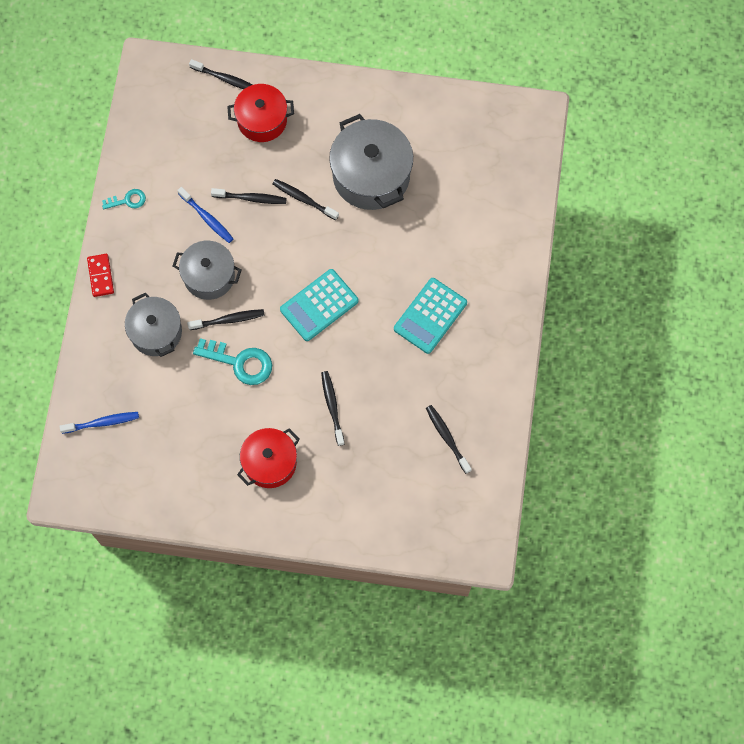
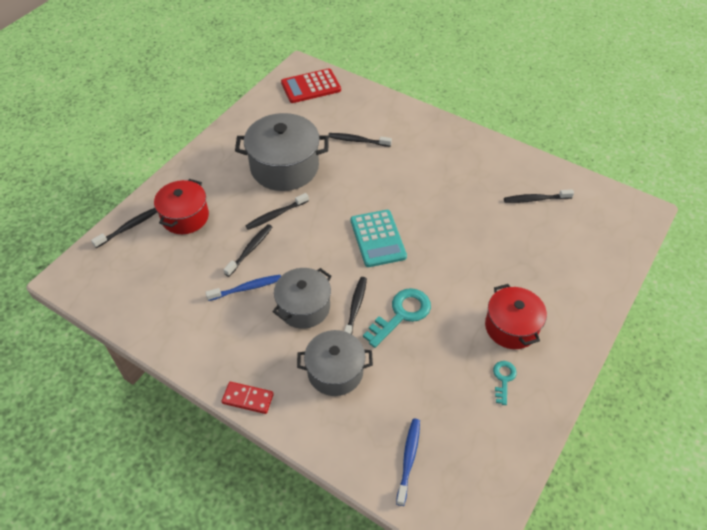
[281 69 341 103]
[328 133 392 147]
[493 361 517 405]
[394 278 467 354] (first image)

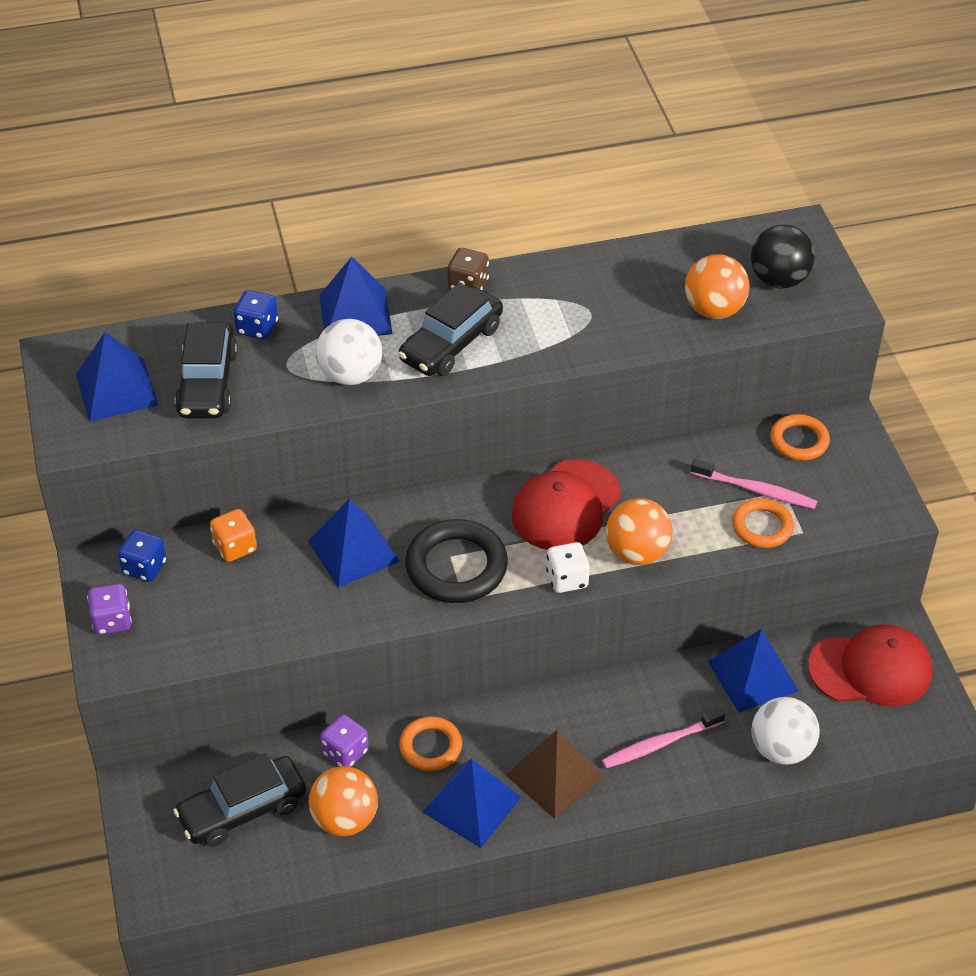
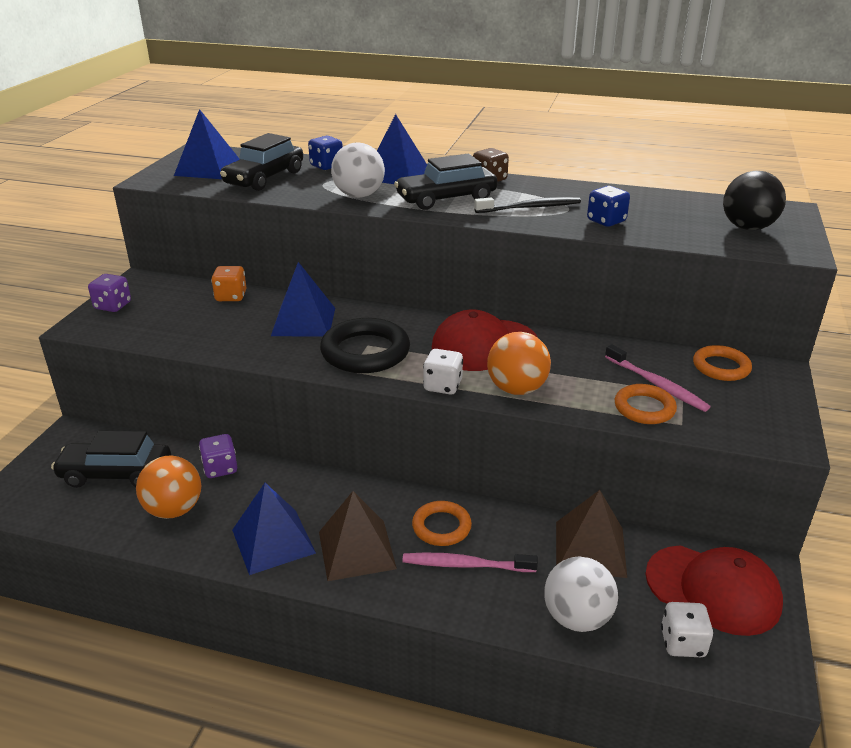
[412 501 472 546]
[474 197 581 213]
[556 490 627 578]
[587 186 630 227]
[661 602 713 657]
[685 254 750 319] (first image)

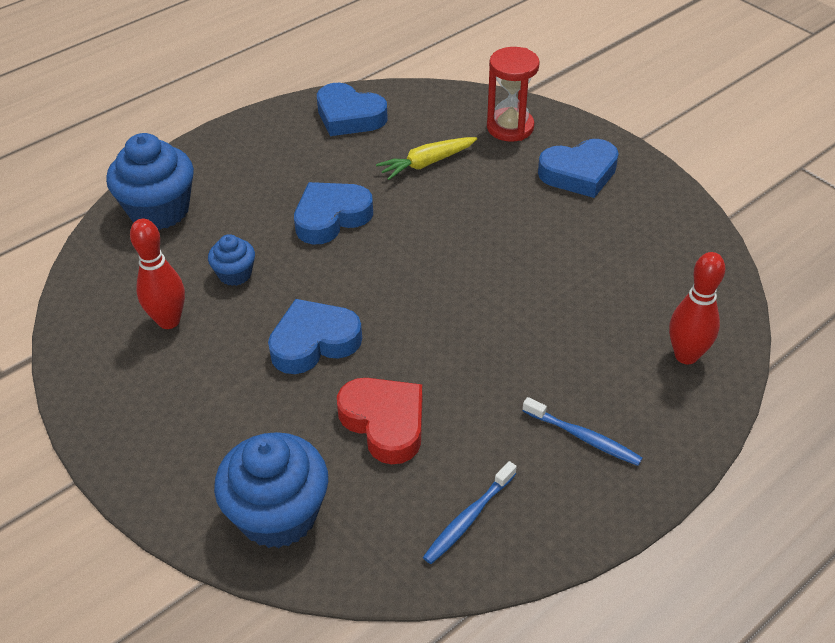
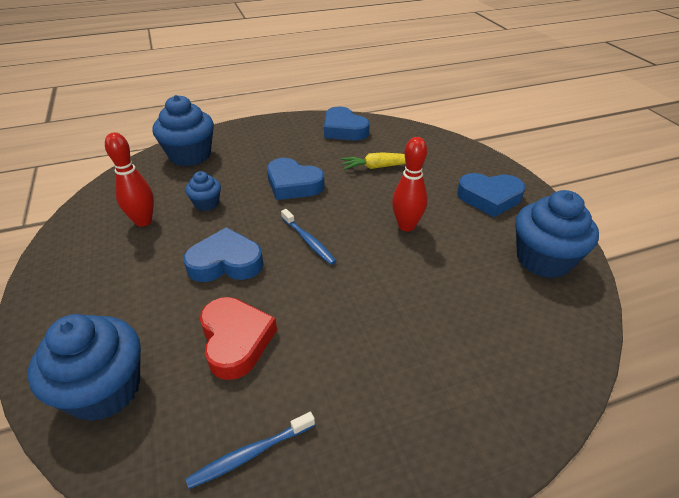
[267 158 325 200]
[281 209 336 265]
[392 137 427 231]
[515 190 599 278]
[487 47 540 142] (first image)

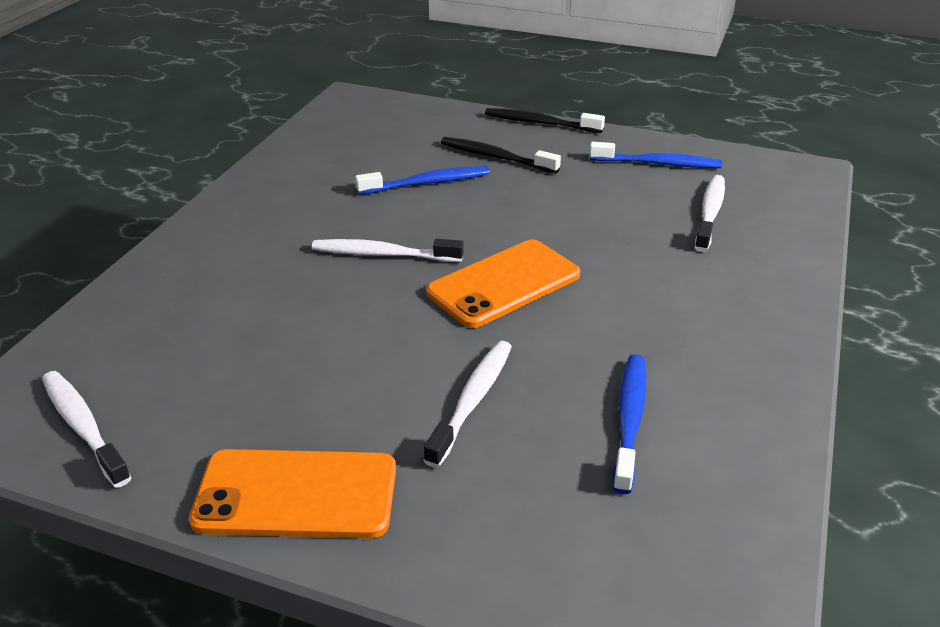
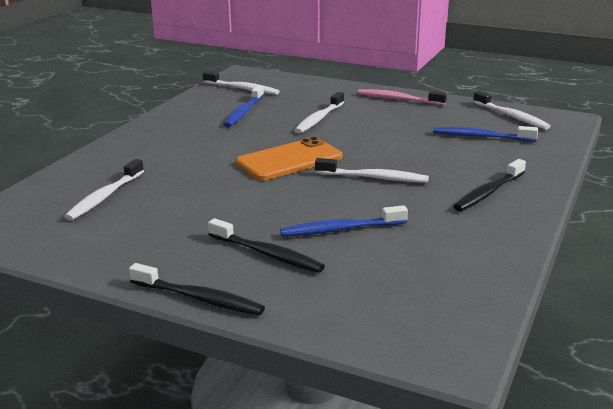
[203 71 279 95]
[358 89 447 106]
[433 126 538 142]
[453 159 526 211]

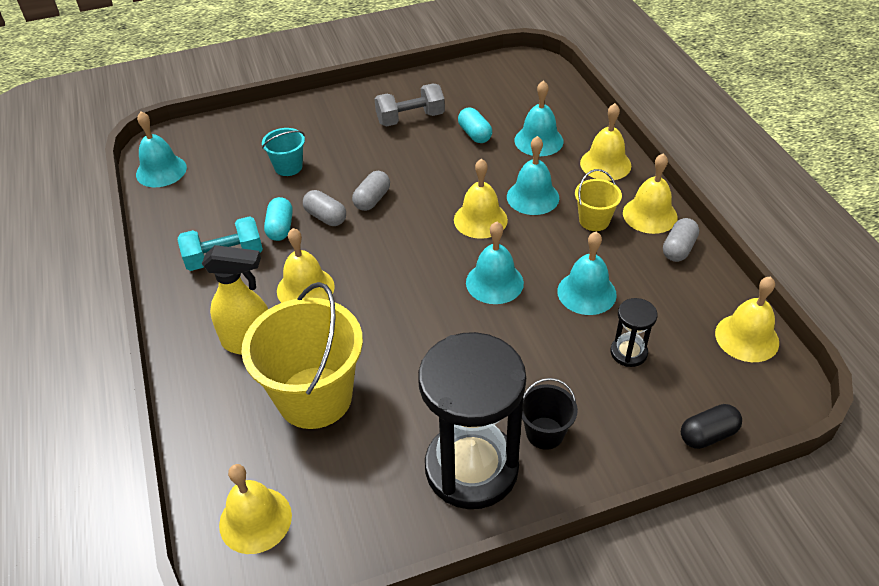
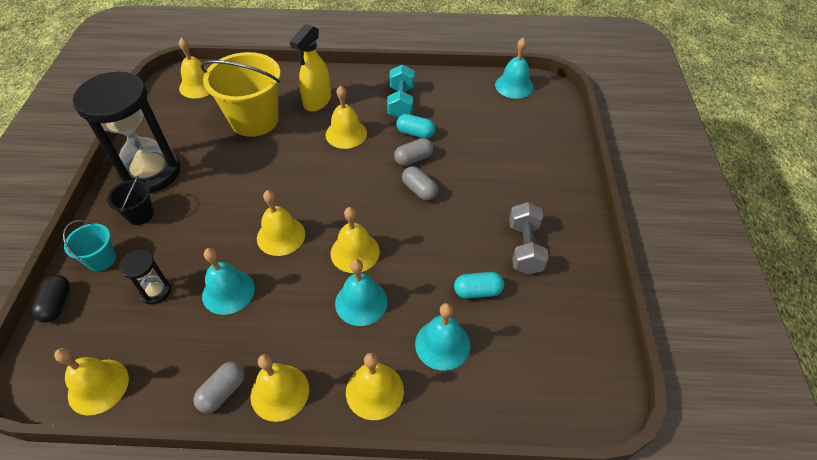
[63 220 116 271]
[193 362 245 413]
[257 190 305 256]
[575 169 622 231] (first image)

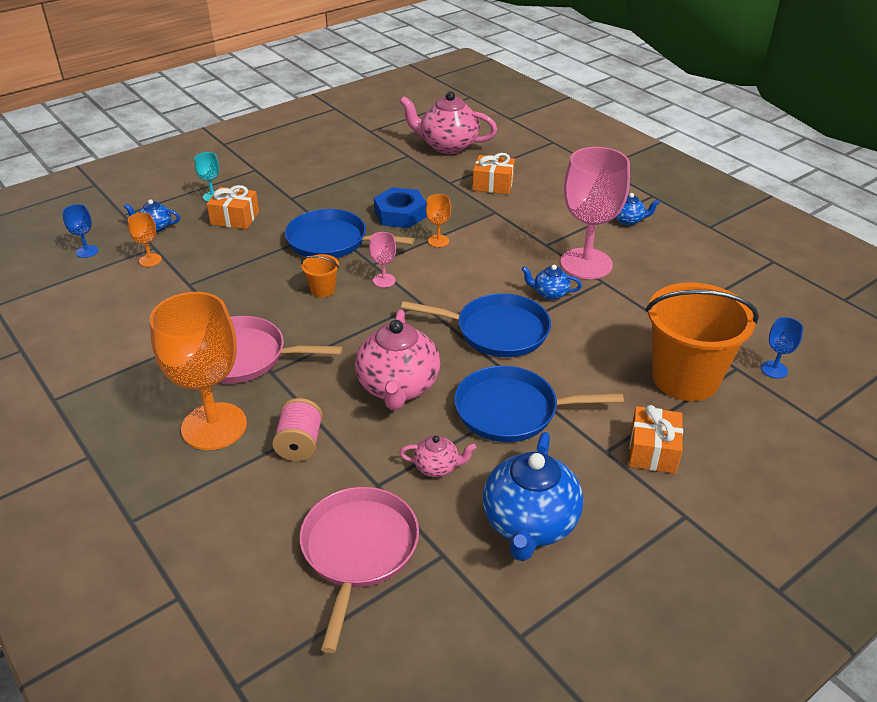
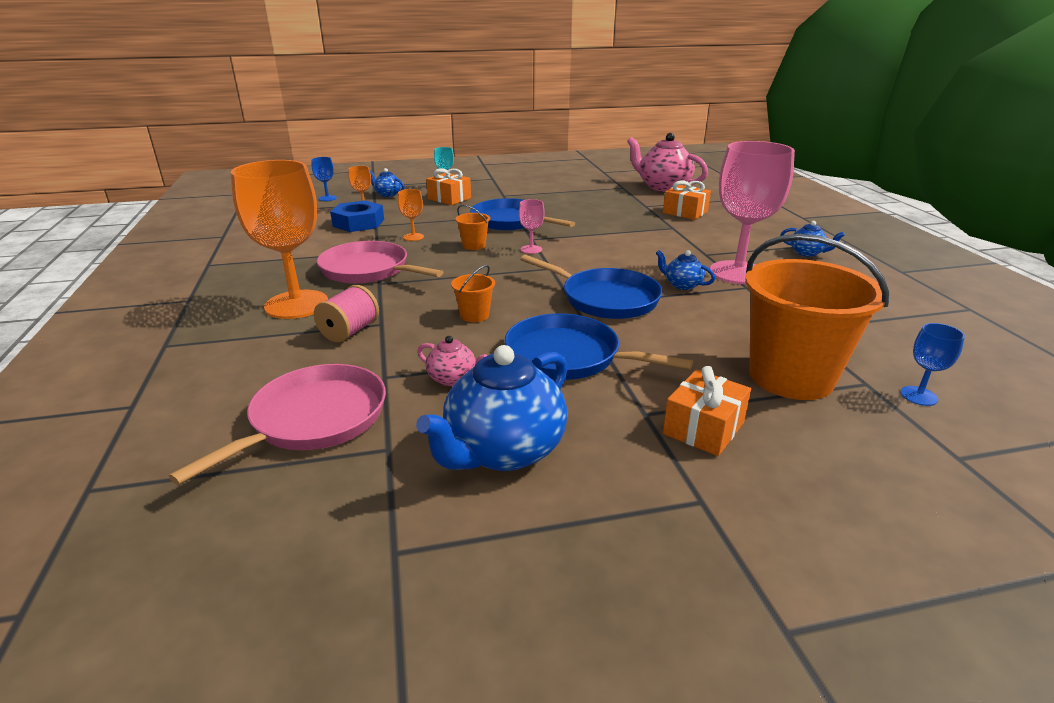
[330 200 384 232]
[398 189 424 241]
[451 265 495 322]

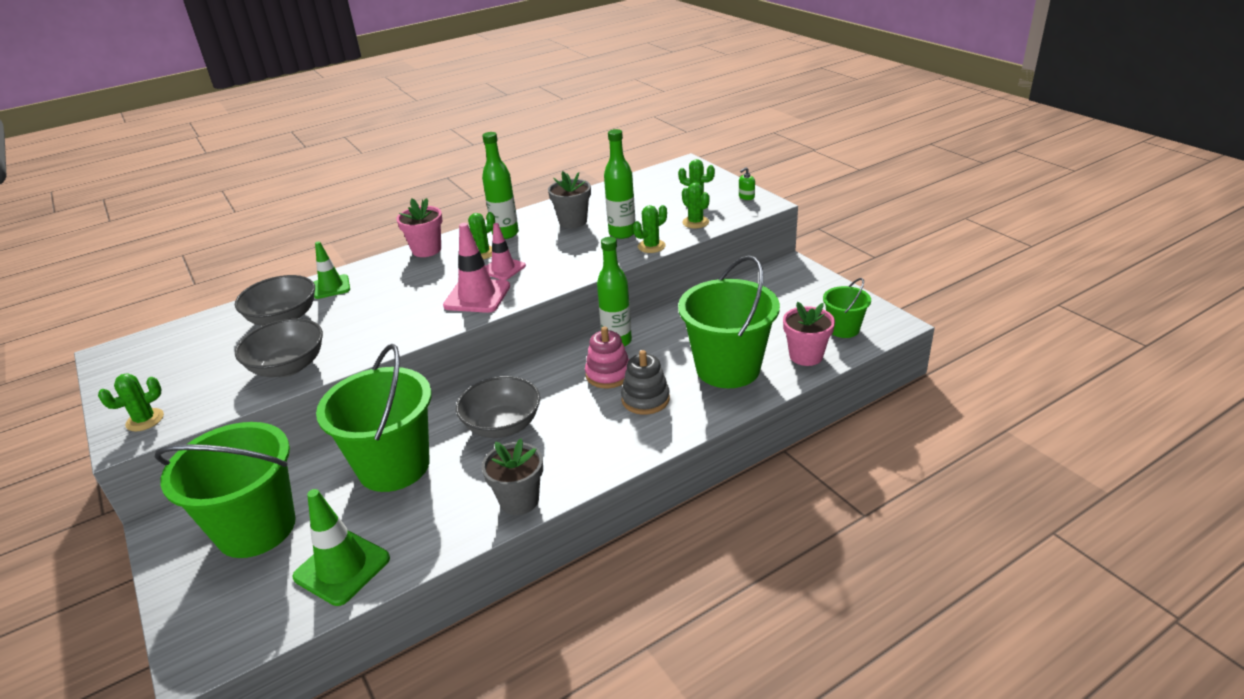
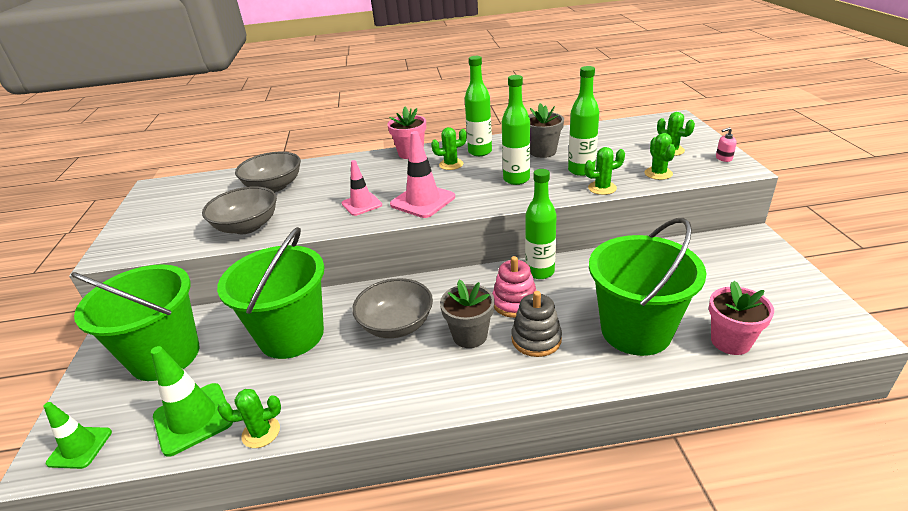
[43 402 112 469]
[217 389 281 448]
[342 160 382 216]
[440 280 495 348]
[502 75 530 185]
[716 127 737 162]
[823 278 871 338] (first image)

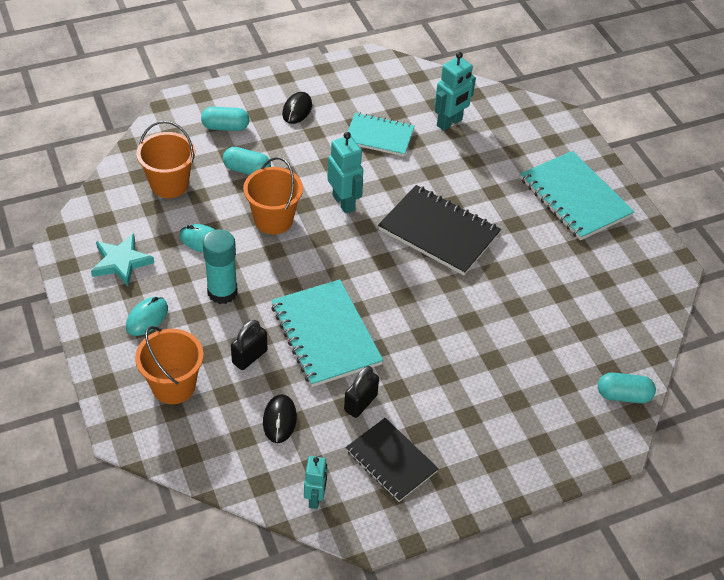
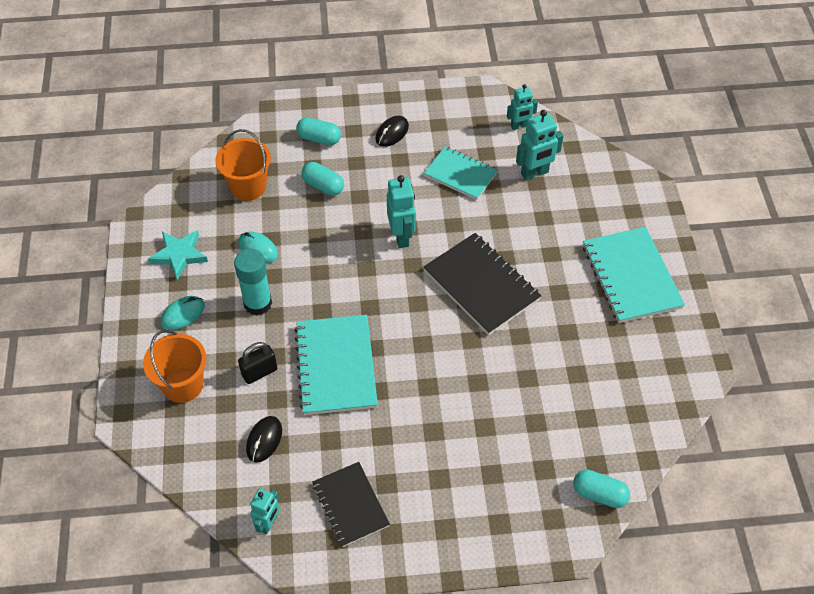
[507 84 538 130]
[243 157 303 234] (first image)
[344 366 379 418] (first image)

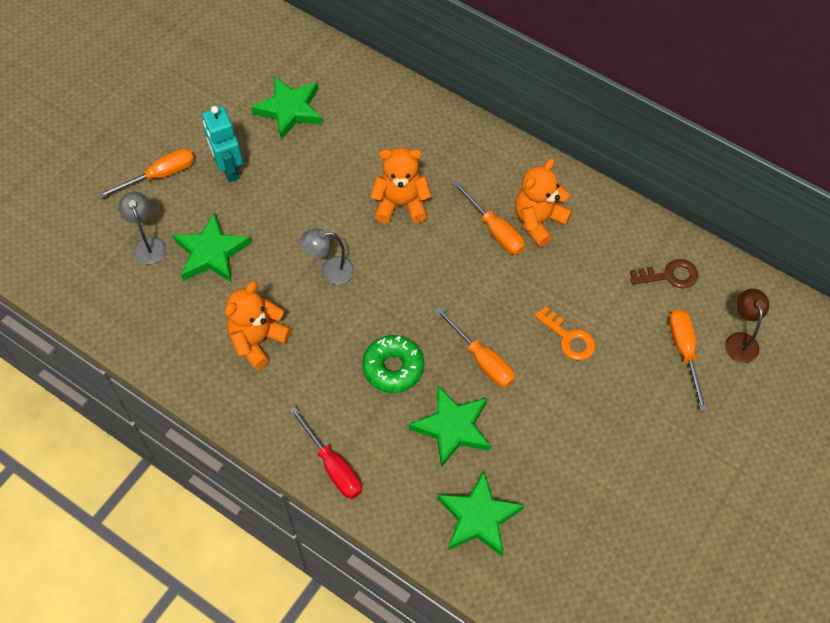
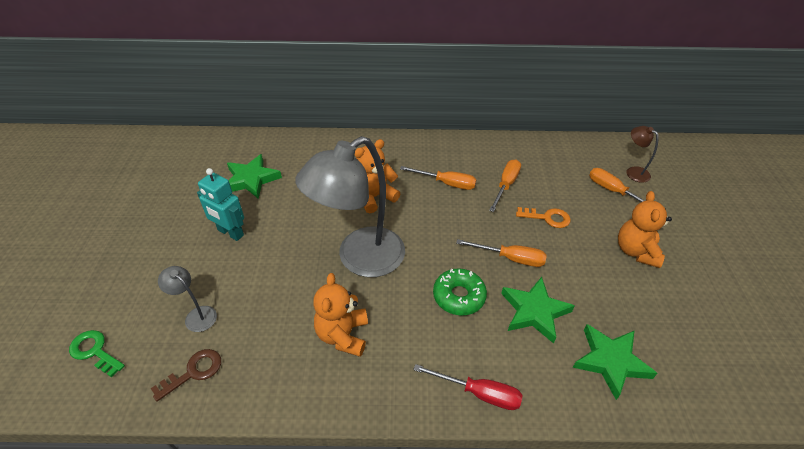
[69 330 125 377]
[151 349 221 402]
[295 136 405 277]
[489 159 521 212]
[618 191 672 268]
[173 213 251 282] (first image)

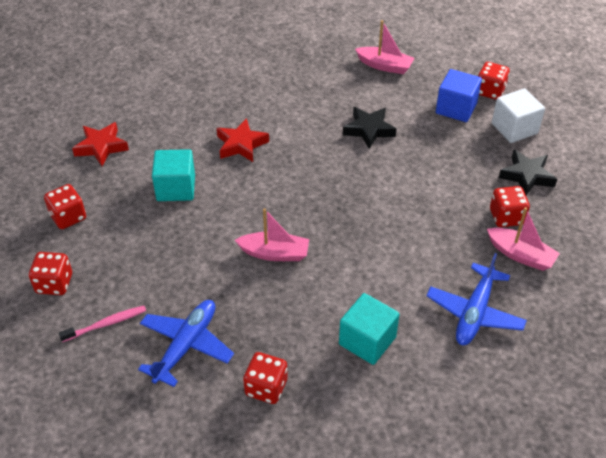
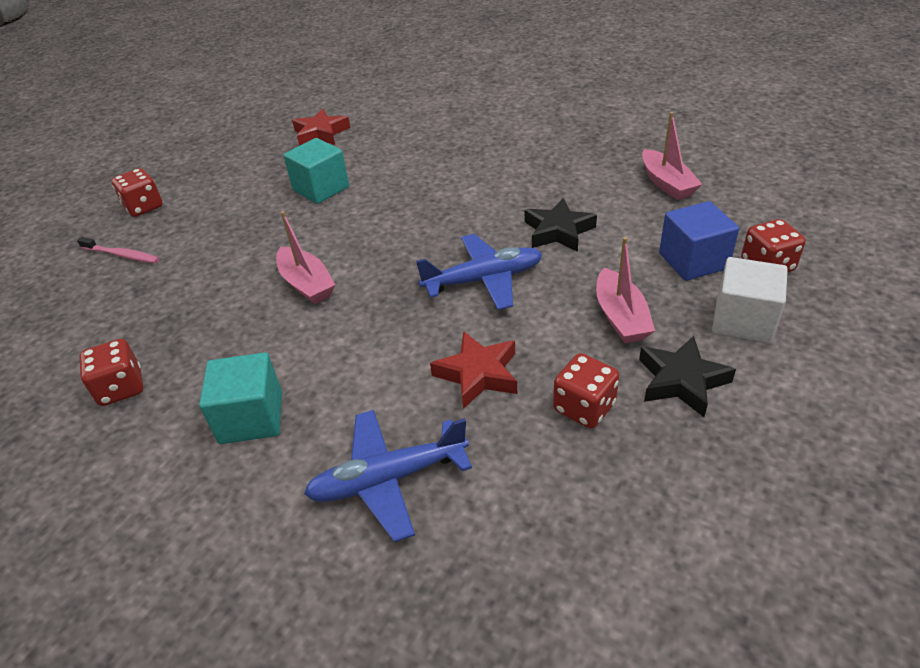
[416 234 542 310]
[430 331 517 409]
[596 237 655 343]
[44 184 86 229] (first image)

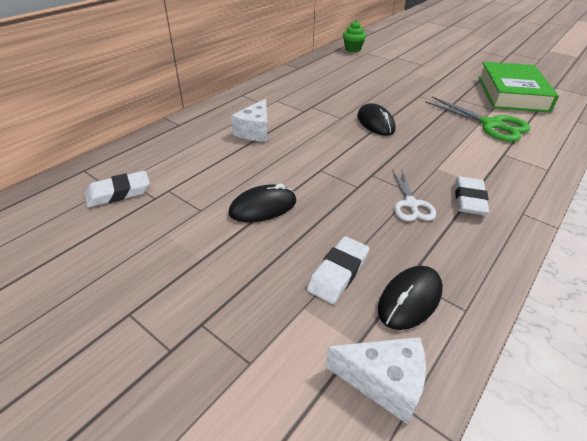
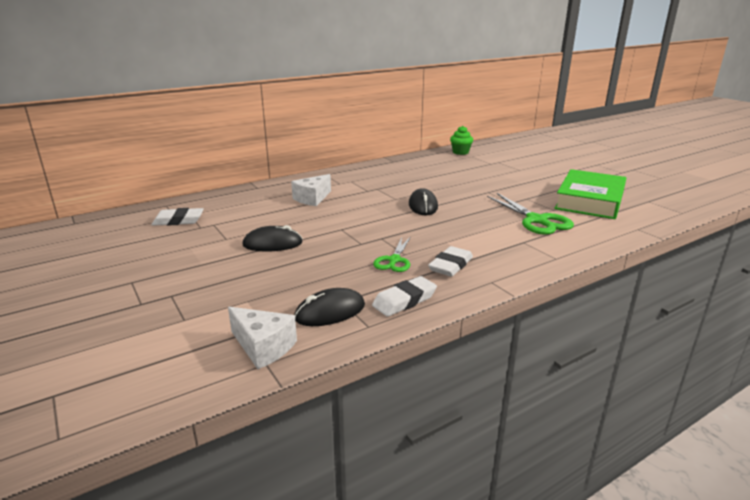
[372 276 437 317]
[373 237 411 272]

